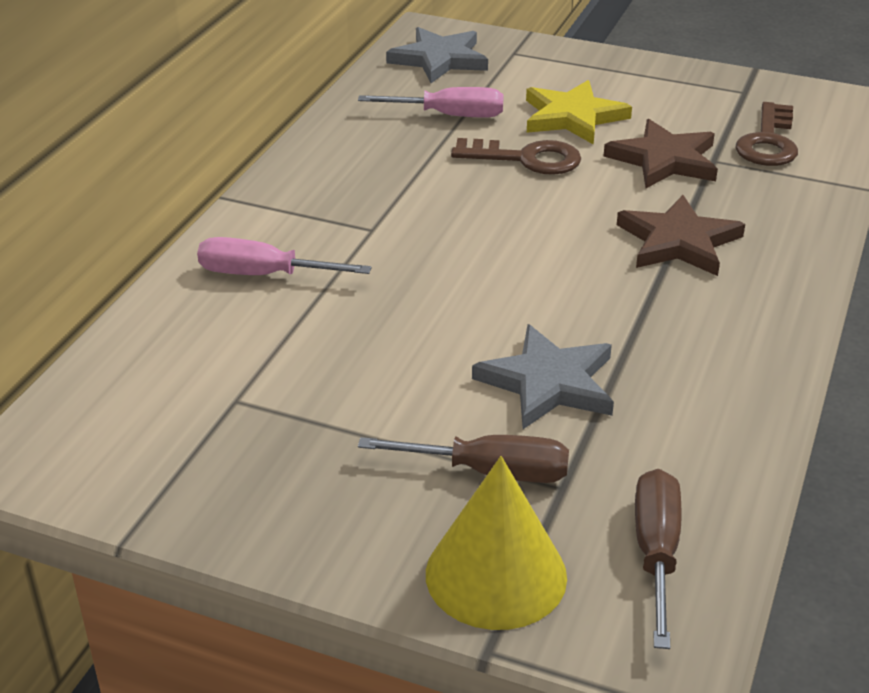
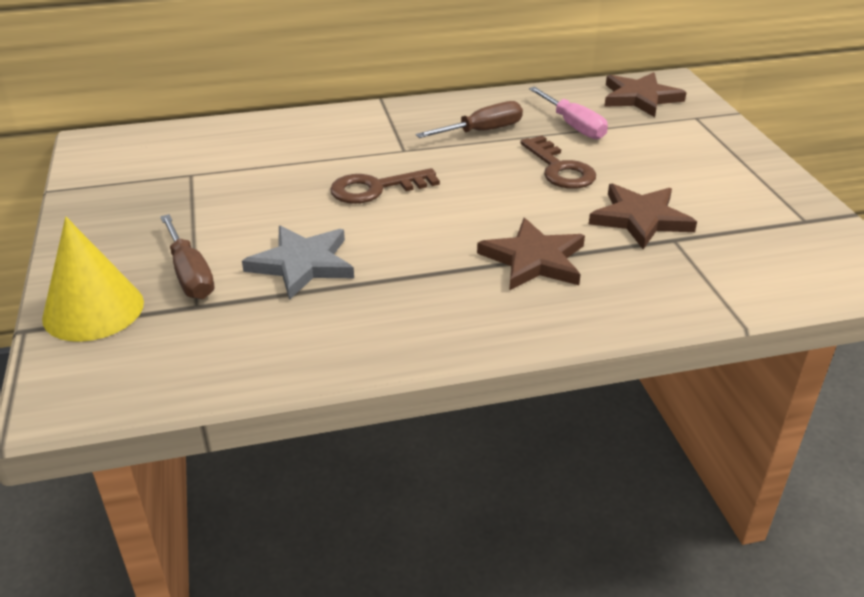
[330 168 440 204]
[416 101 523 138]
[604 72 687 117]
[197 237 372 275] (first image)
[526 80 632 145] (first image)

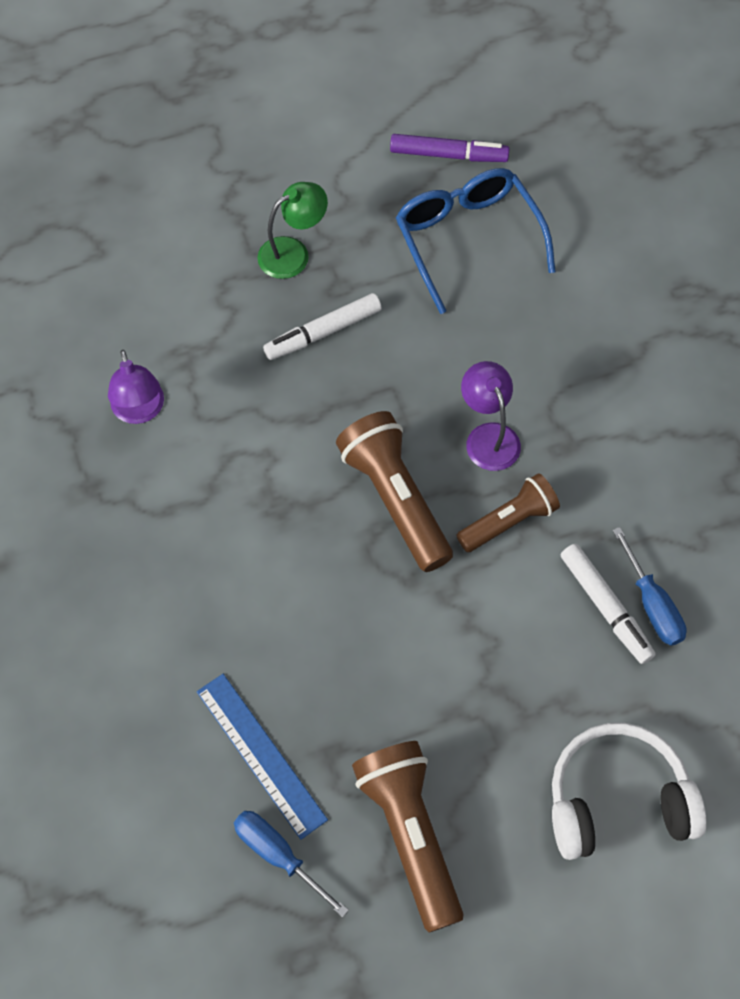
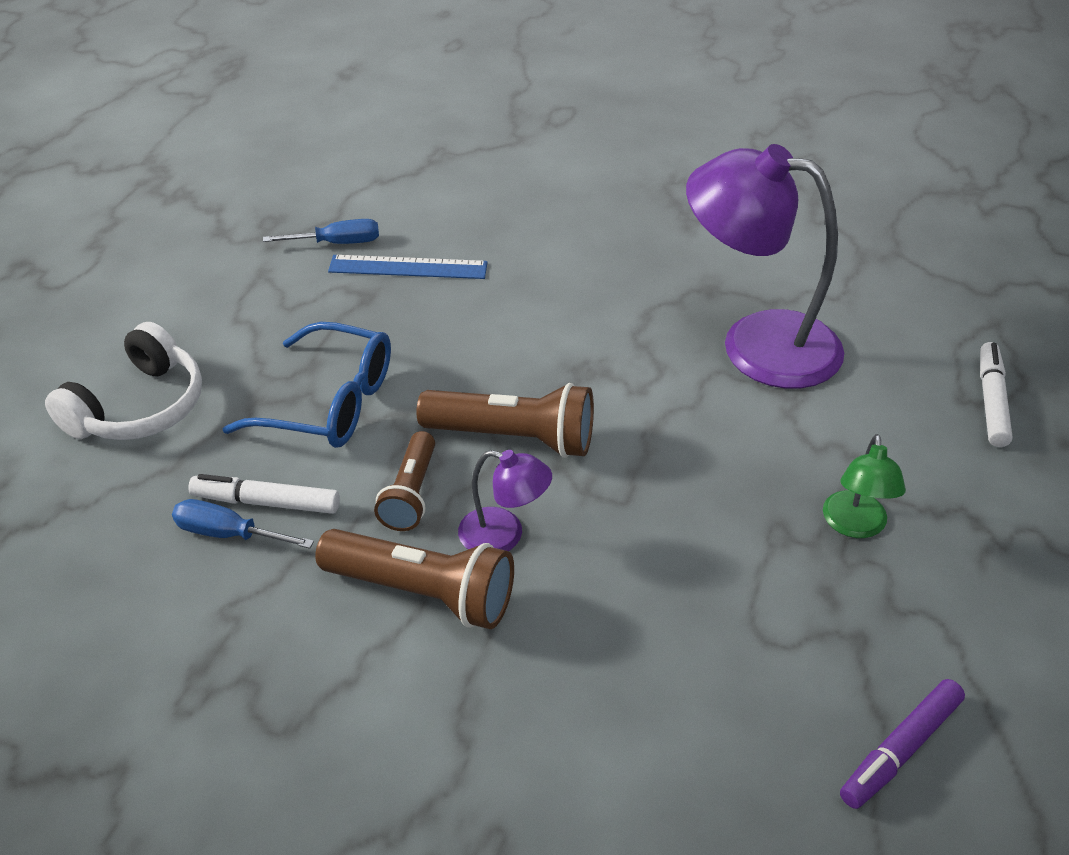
[223 322 391 448]
[315 529 514 629]
[686 144 844 389]
[980 342 1013 447]

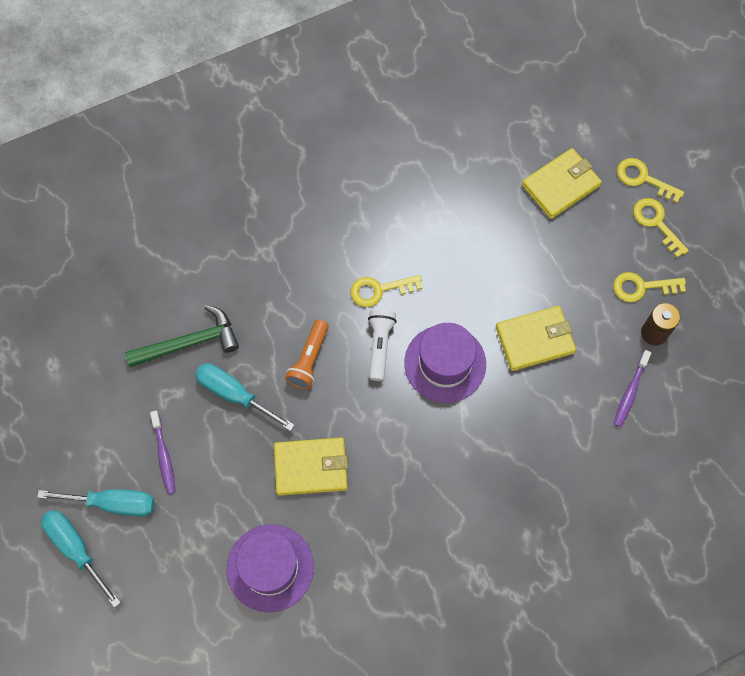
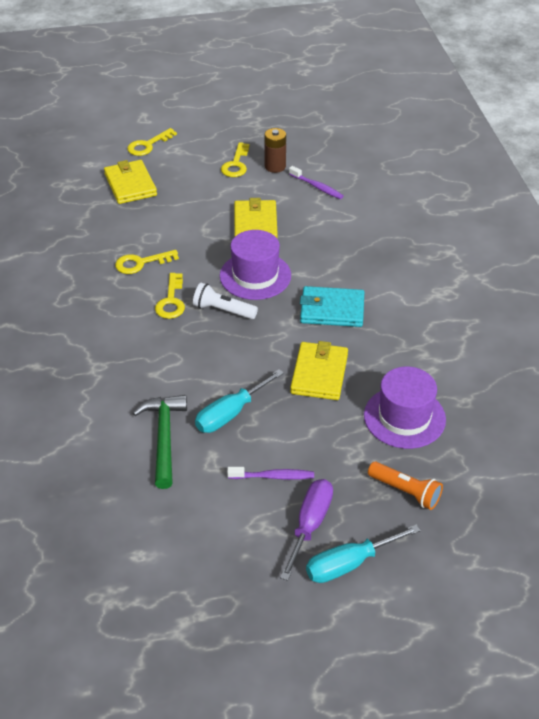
[115 250 179 274]
[280 479 333 581]
[300 286 364 327]
[368 462 443 510]

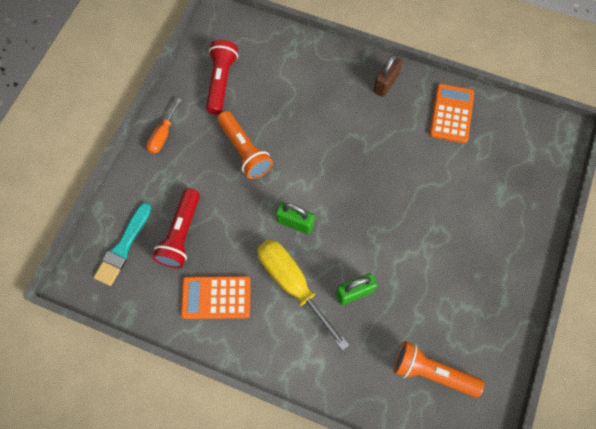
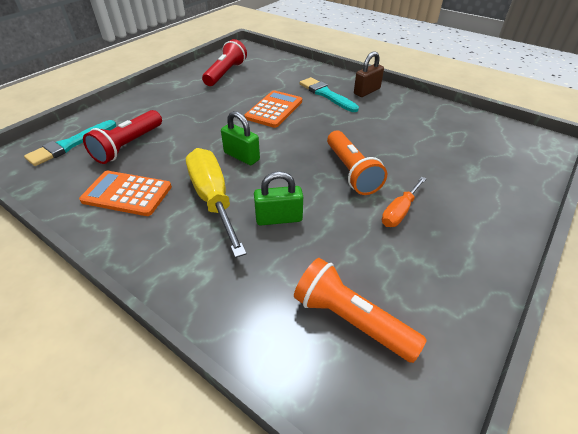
[244 90 302 128]
[300 77 359 112]
[327 131 387 195]
[382 177 426 227]

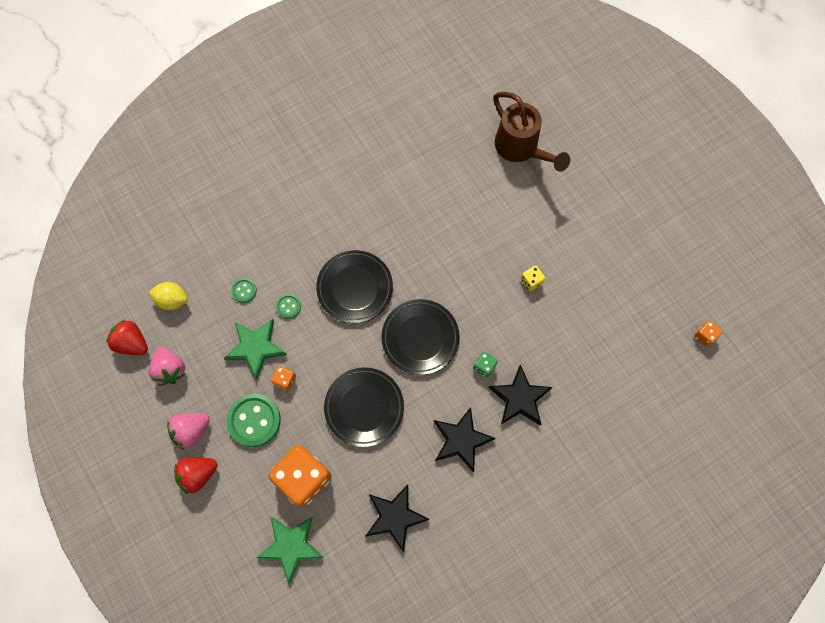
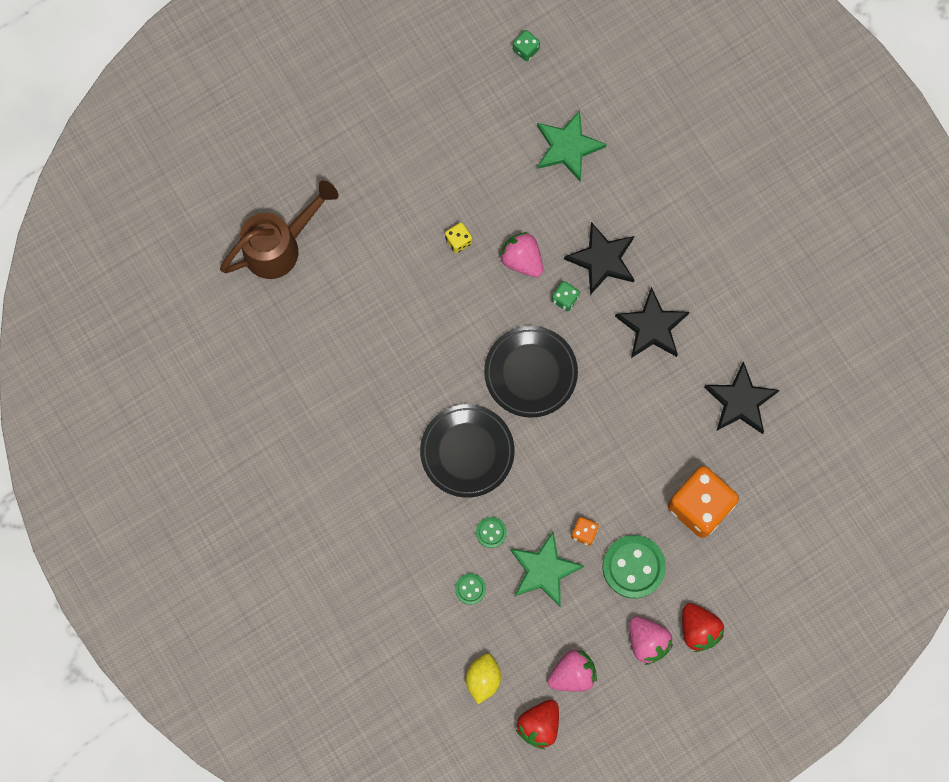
[499 232 543 277]
[513 30 540 62]
[537 110 607 181]
[324 367 404 447] (first image)

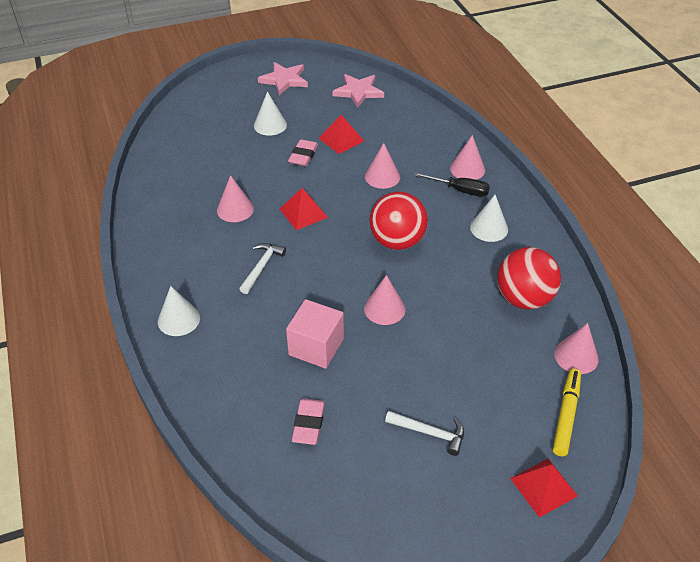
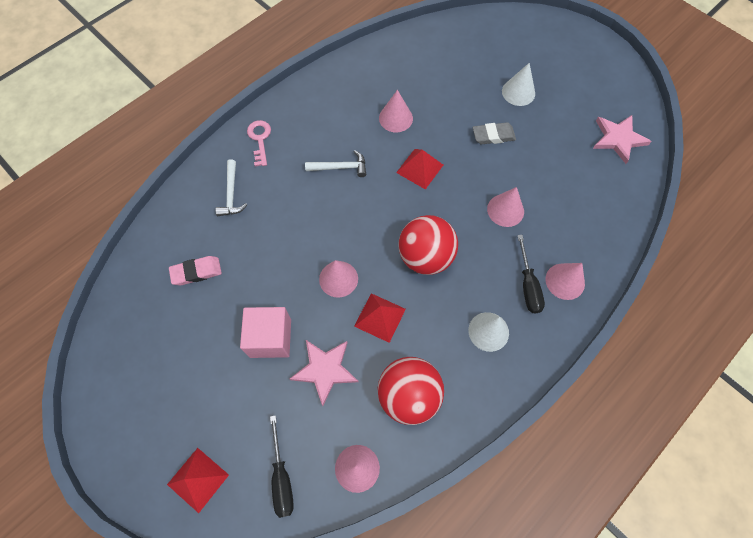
[215 159 247 216]
[240 307 291 358]
[247 120 271 167]
[270 415 294 518]
[290 340 359 406]
[354 293 406 343]
[473 122 516 144]

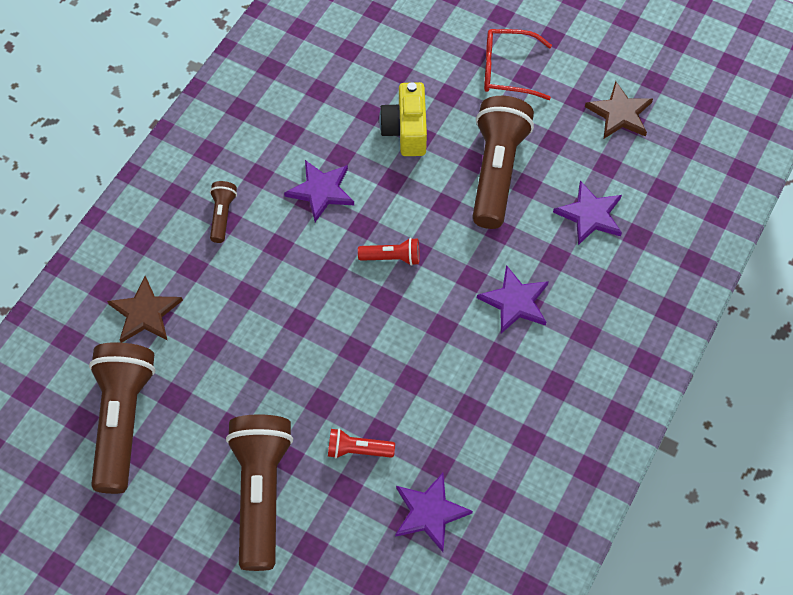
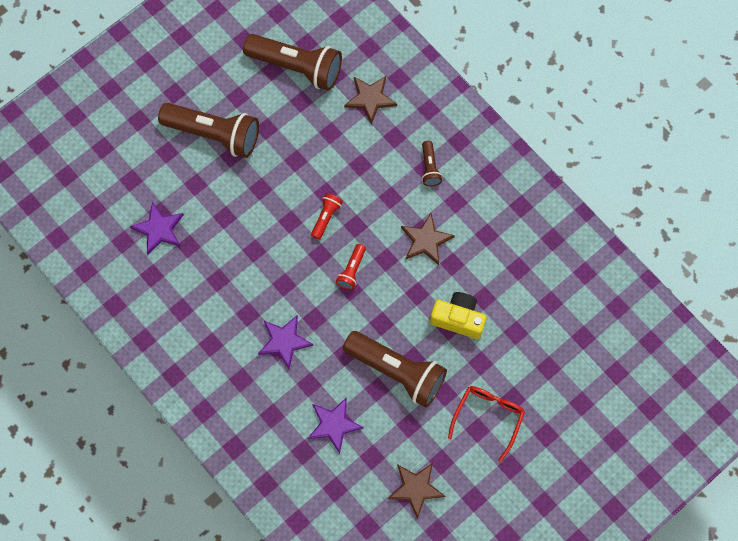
[311 193 343 240]
[401 213 455 265]
[422 141 442 186]

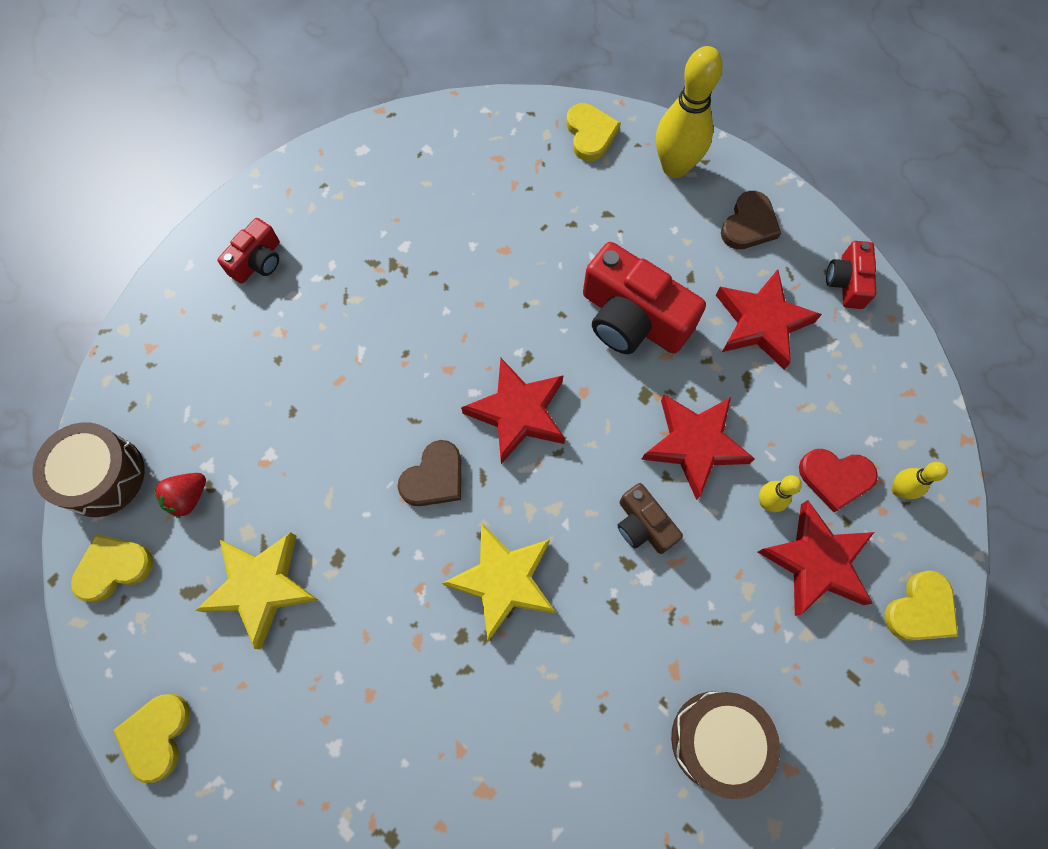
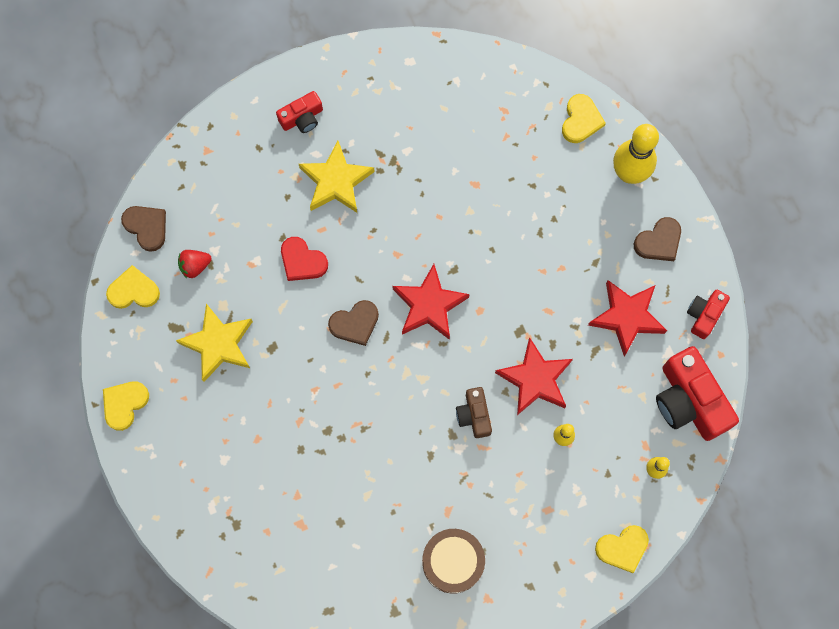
[121 206 166 252]
[281 237 328 281]
[299 141 375 213]
[656 346 739 441]
[758 500 874 616] (first image)

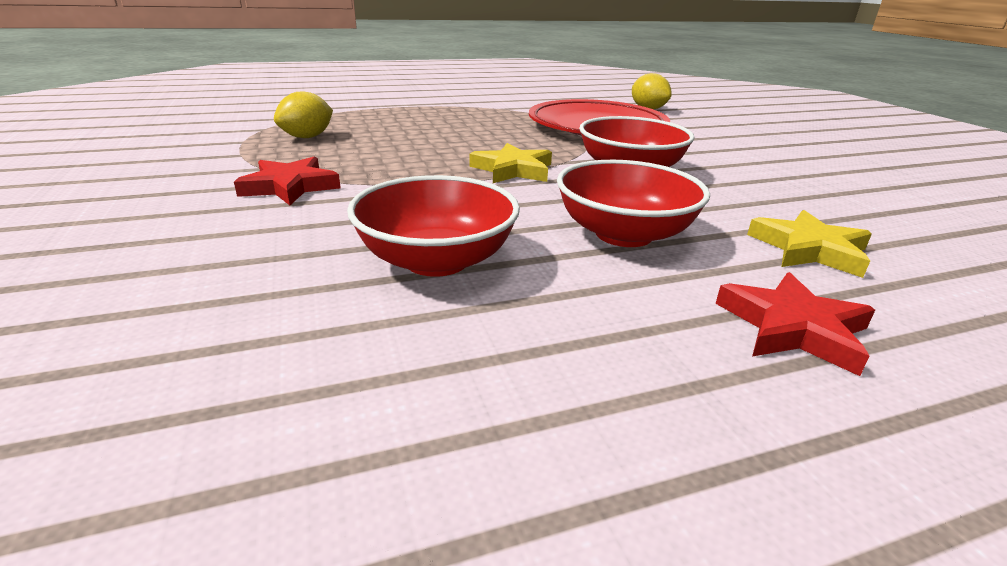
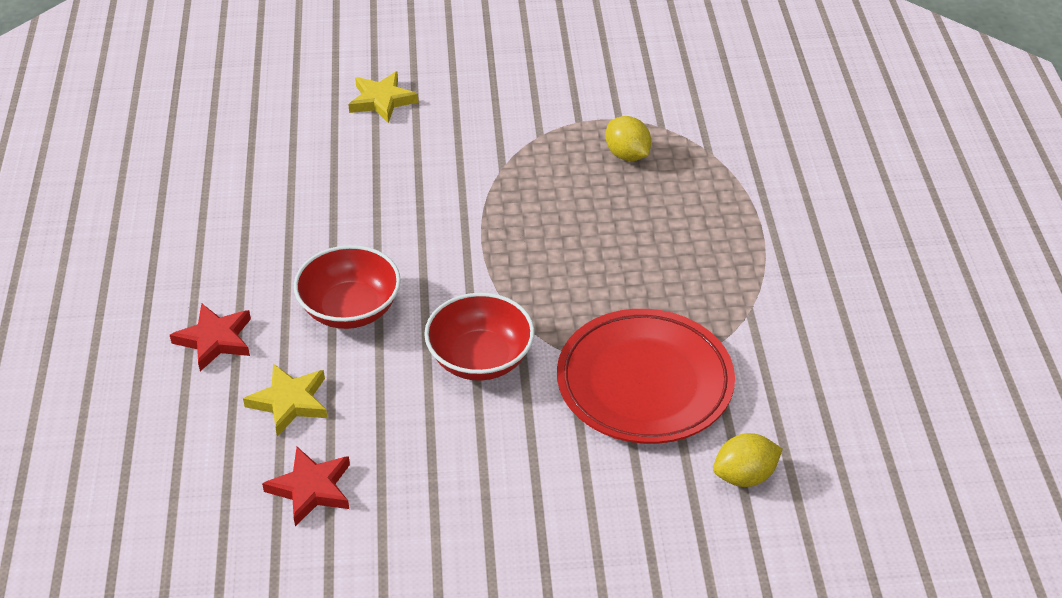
[262 447 350 526]
[348 72 418 123]
[347 175 520 277] (first image)

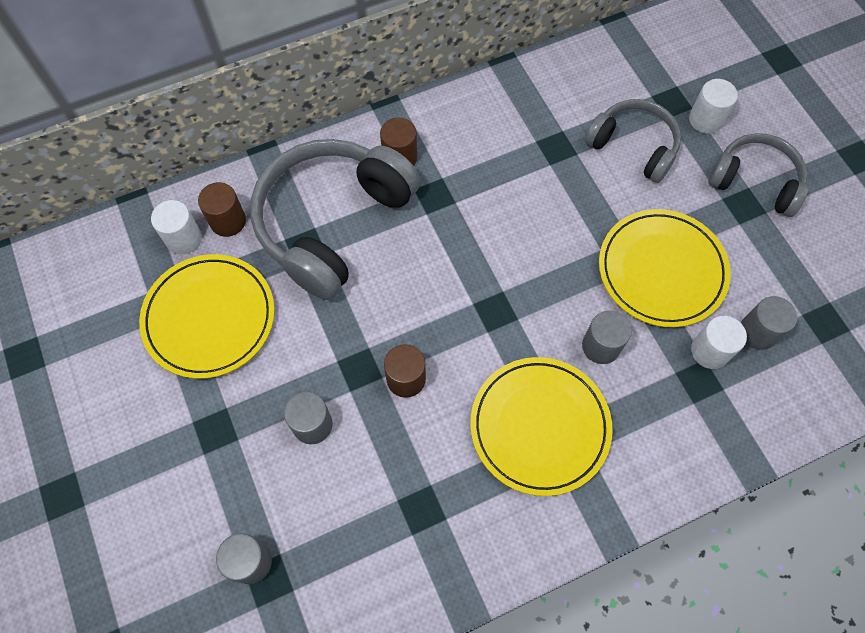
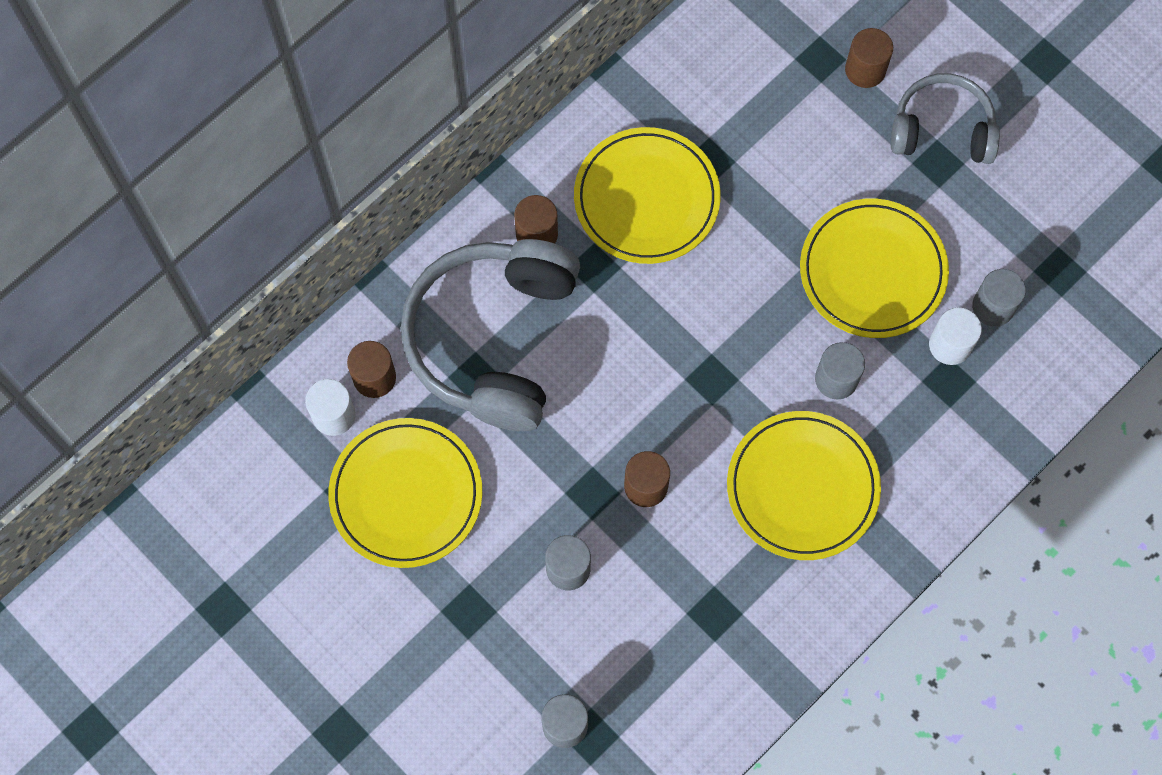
[574 127 721 264]
[845 28 893 88]
[585 99 681 183] (first image)

